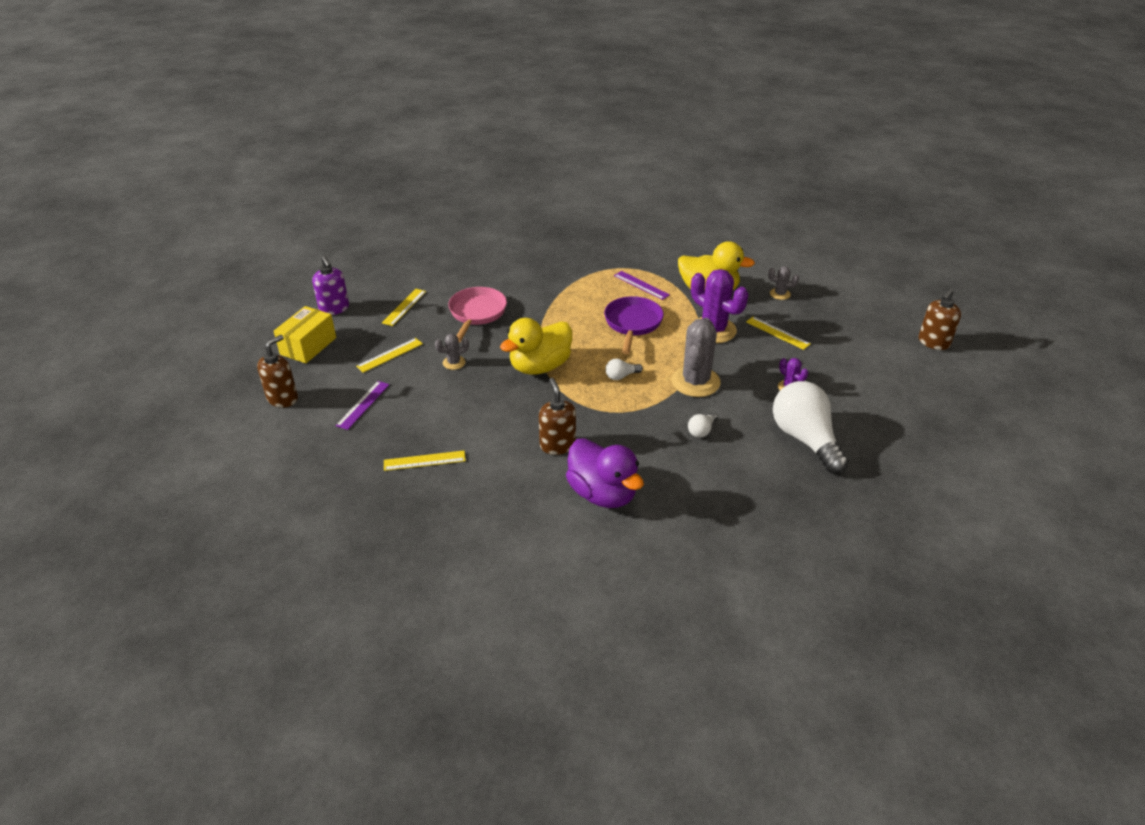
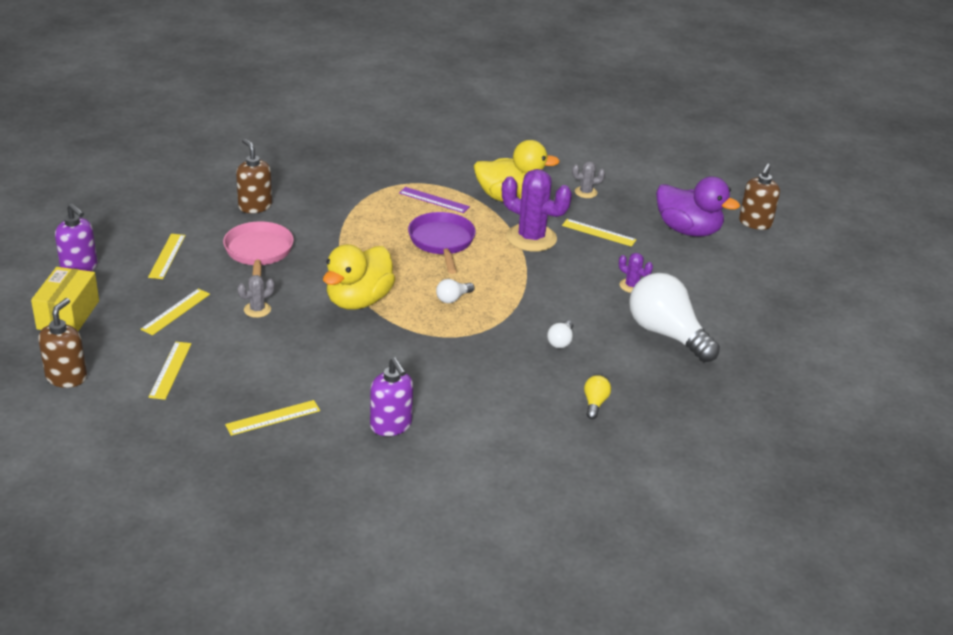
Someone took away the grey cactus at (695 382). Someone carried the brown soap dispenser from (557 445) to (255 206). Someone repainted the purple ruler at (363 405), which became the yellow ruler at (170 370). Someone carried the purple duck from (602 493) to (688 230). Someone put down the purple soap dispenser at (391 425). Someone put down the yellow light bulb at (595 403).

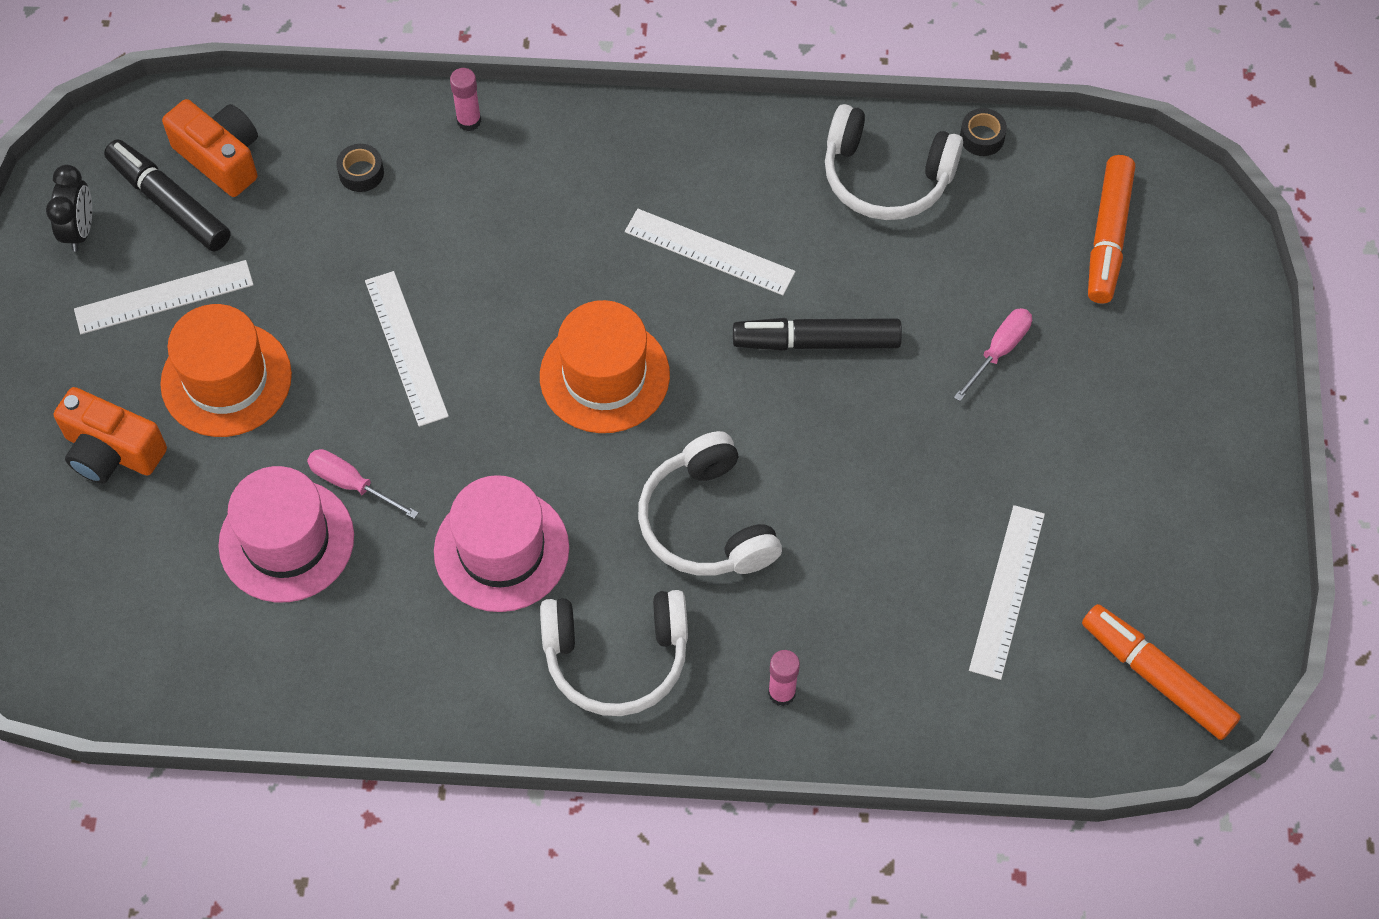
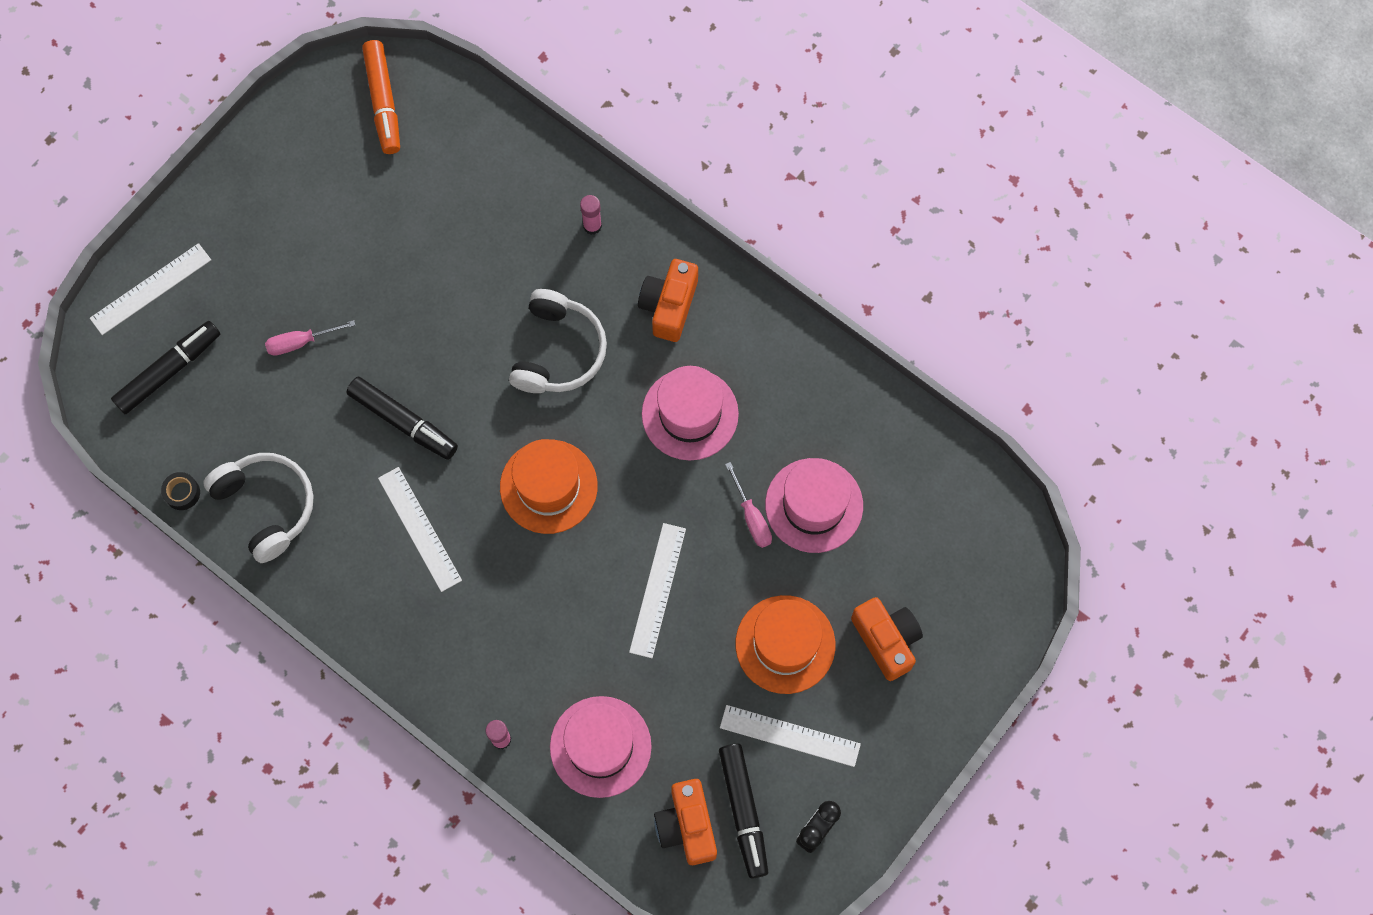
Someone swapped the black tape at (361 173) for the pink hat at (600 746). Someone repainted the orange marker at (1108 237), which became the black marker at (169 370). Someone carried the white ruler from (1007 591) to (150 289). Someone swapped the white headphones at (616 657) for the orange camera at (669 306).

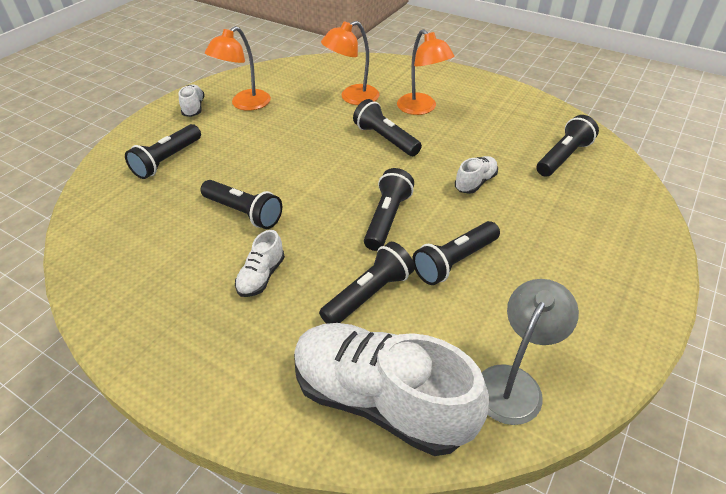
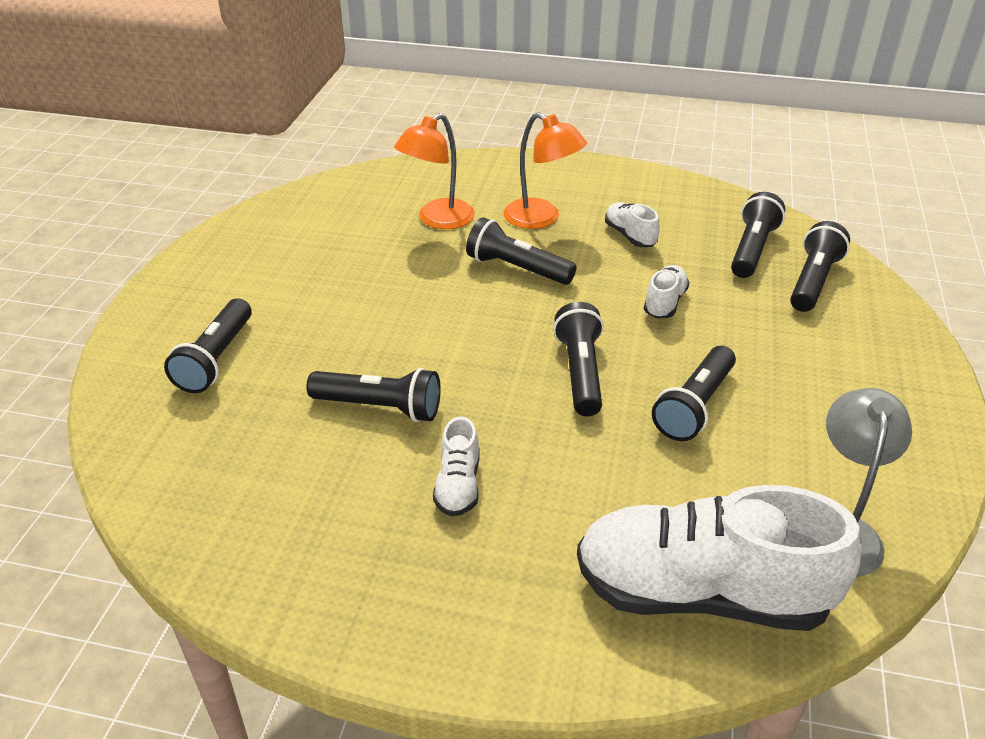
Someone took away the orange lamp at (245 104). Someone carried the white shoe from (194 108) to (630 236). Someone carried the black flashlight from (368 295) to (813 281).

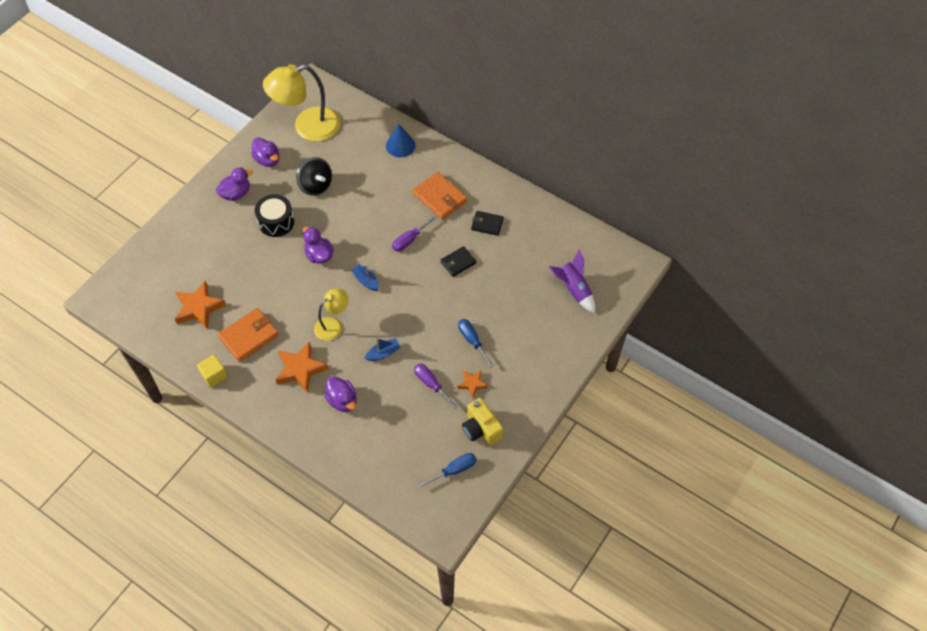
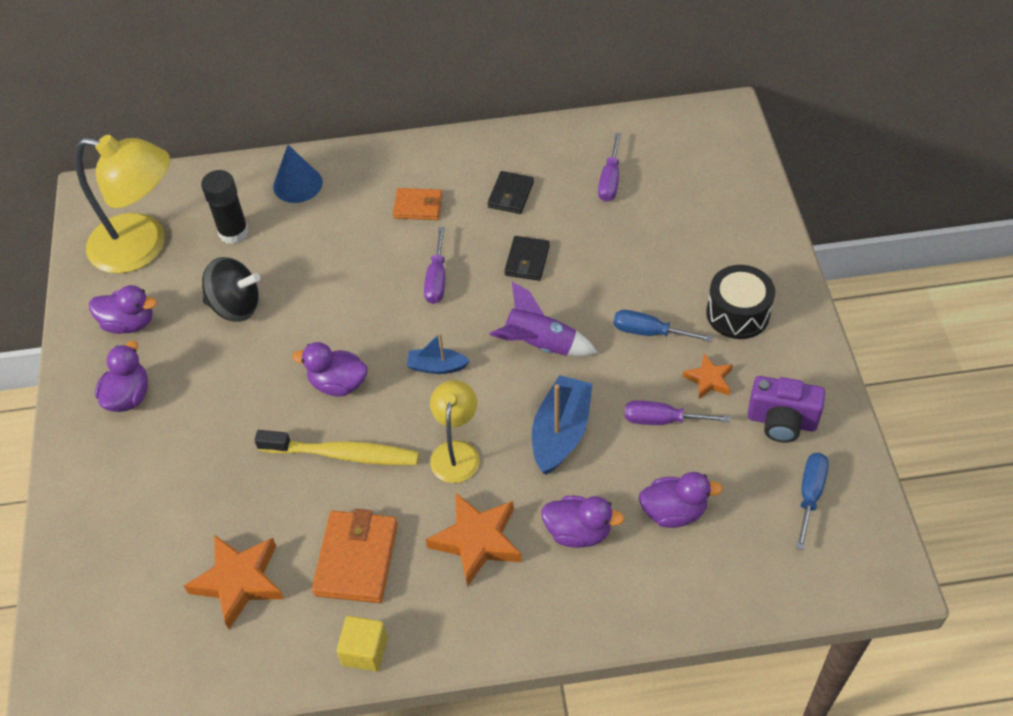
Someone rotated the yellow lamp at (307 127) by 105 degrees counterclockwise. Someone scaled the orange wallet at (440 197) by 0.62. Someone carried the black drum from (276 222) to (738 313). Someone rotated the black wallet at (487 224) by 45 degrees counterclockwise. Someone carried the purple rocket from (573 289) to (540 345). Someone scaled the blue boat at (383 353) by 1.74. Someone repainted the yellow camera at (481 429), which became the purple camera at (781 421). Someone put down the purple screwdriver at (610 180). Someone put down the black glue stick at (233 232). Someone put down the yellow toothbrush at (343 454). Someone put down the purple duck at (673 512).

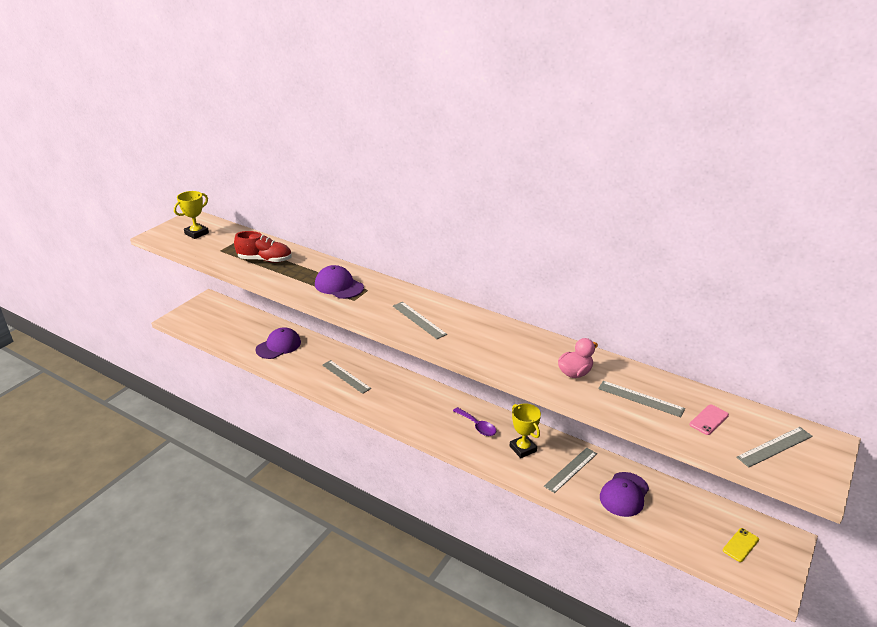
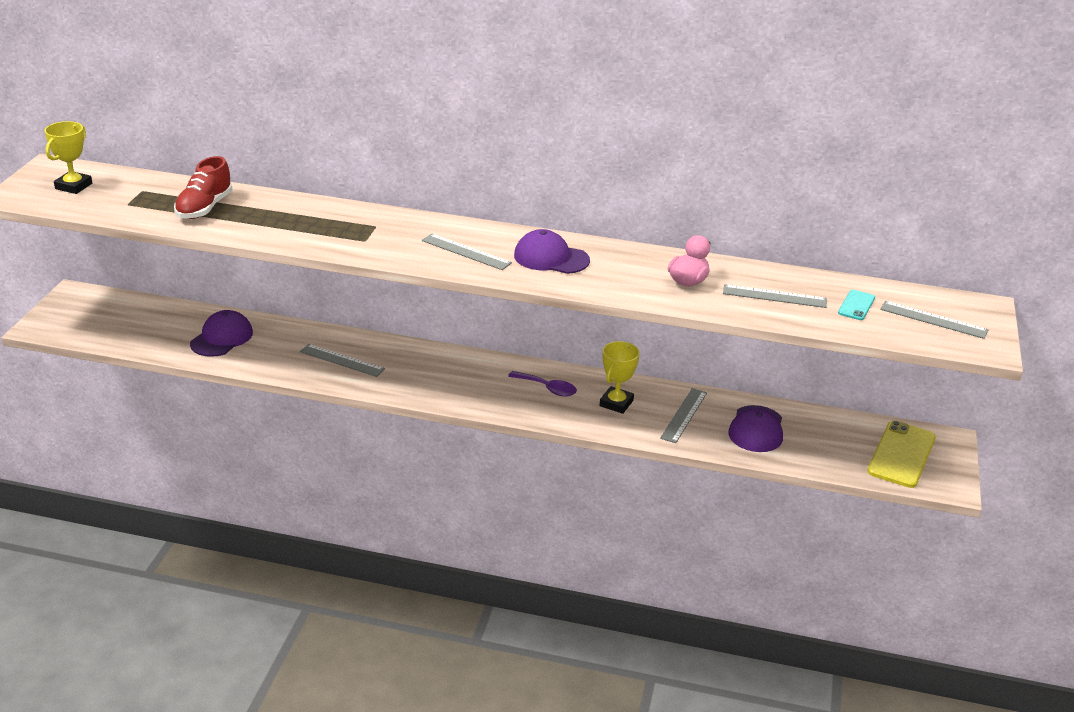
Someone rotated the red shoe at (265 260) by 120 degrees clockwise. Someone carried the purple cap from (339 286) to (551 258). Someone rotated the yellow trophy at (523 449) by 75 degrees clockwise. Someone repainted the pink phone at (709 420), which became the turquoise phone at (856 305). Someone rotated the grey ruler at (774 446) by 75 degrees clockwise. Someone scaled the yellow phone at (740 545) by 1.99.

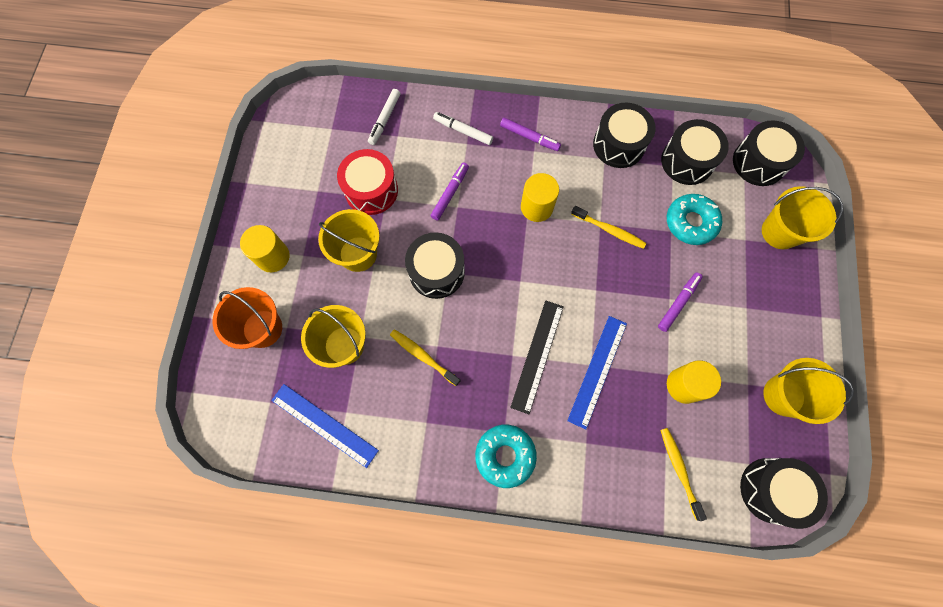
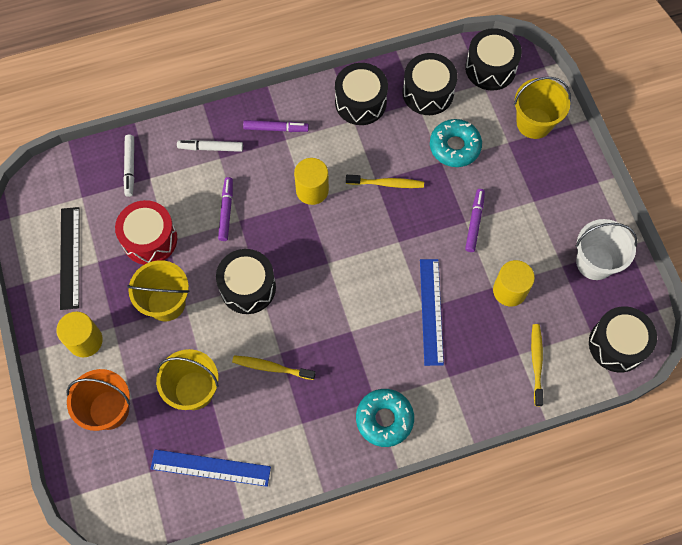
Someone carried the black ruler from (537 355) to (70 257). Someone repainted the yellow bucket at (783 396), which became the white bucket at (595 262). Someone rotated the yellow toothbrush at (679 470) by 45 degrees clockwise.

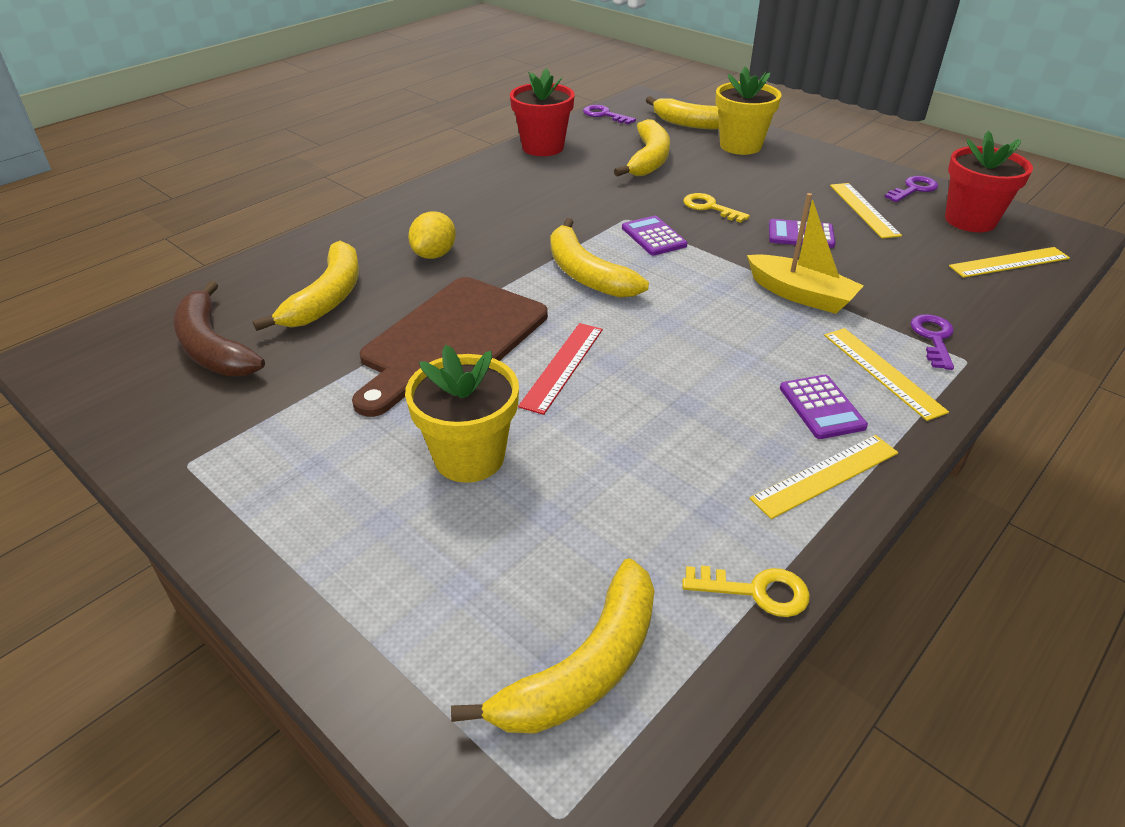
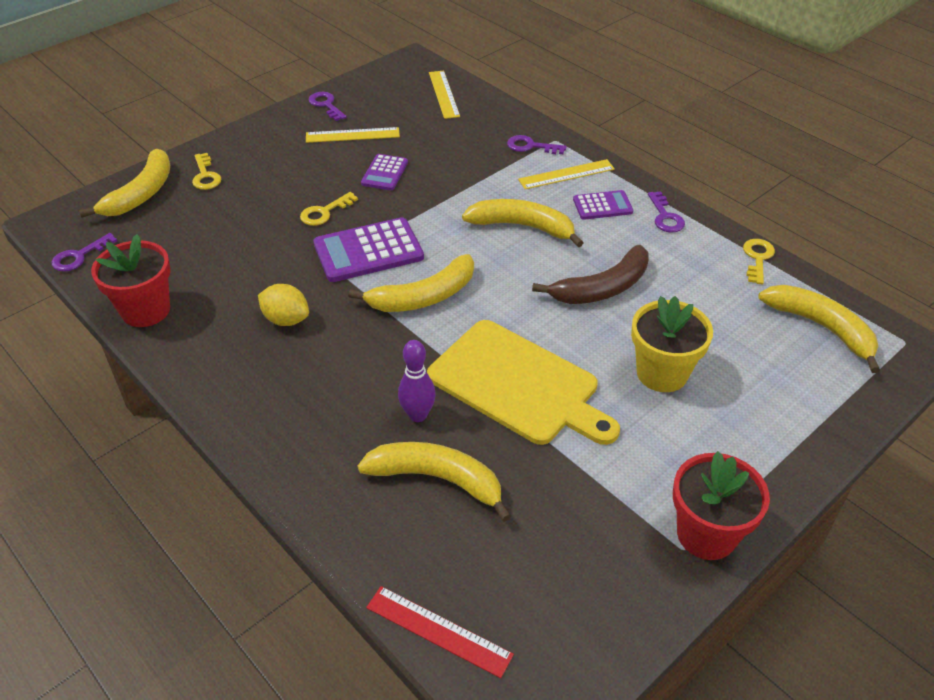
Someone swapped the yellow flower pot at (740 146) for the yellow key at (205 176). Someone carried the yellow banana from (649 159) to (522 226). Someone carried the red flower pot from (970 220) to (706 534). Someone took away the yellow boat at (800 295). Someone carried the yellow lemon from (434 254) to (286 319). Someone scaled the purple calculator at (653 237) by 1.74. Someone repainted the brown cutting board at (451 341), which became the yellow cutting board at (518 384). Someone carried the brown banana from (213 347) to (602 288). Someone carried the red ruler from (562 366) to (438 631). Someone swapped the yellow ruler at (826 475) for the purple key at (665 217). Someone put down the purple bowling pin at (418 415).

